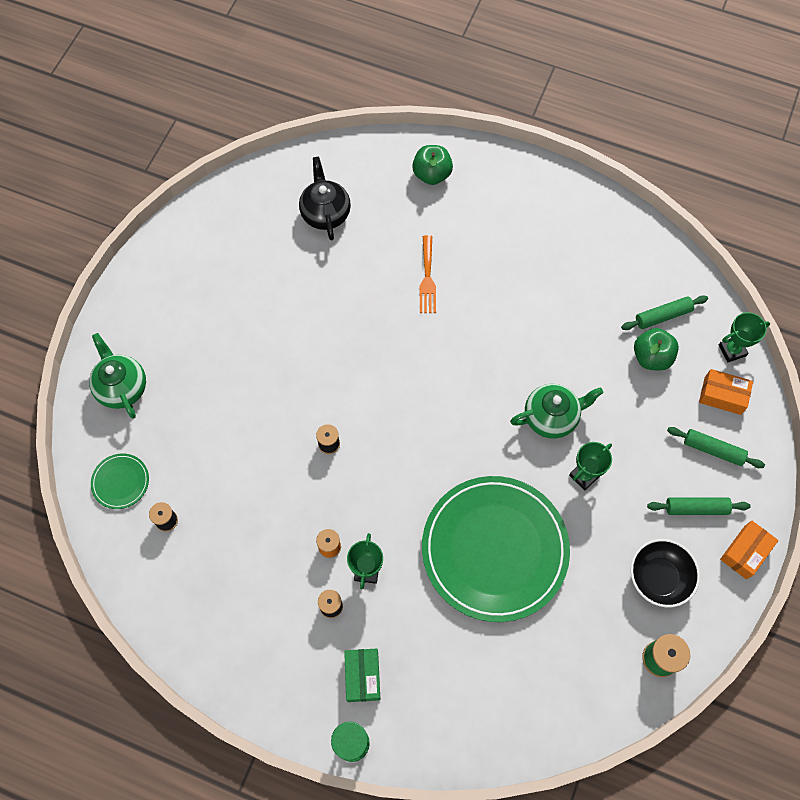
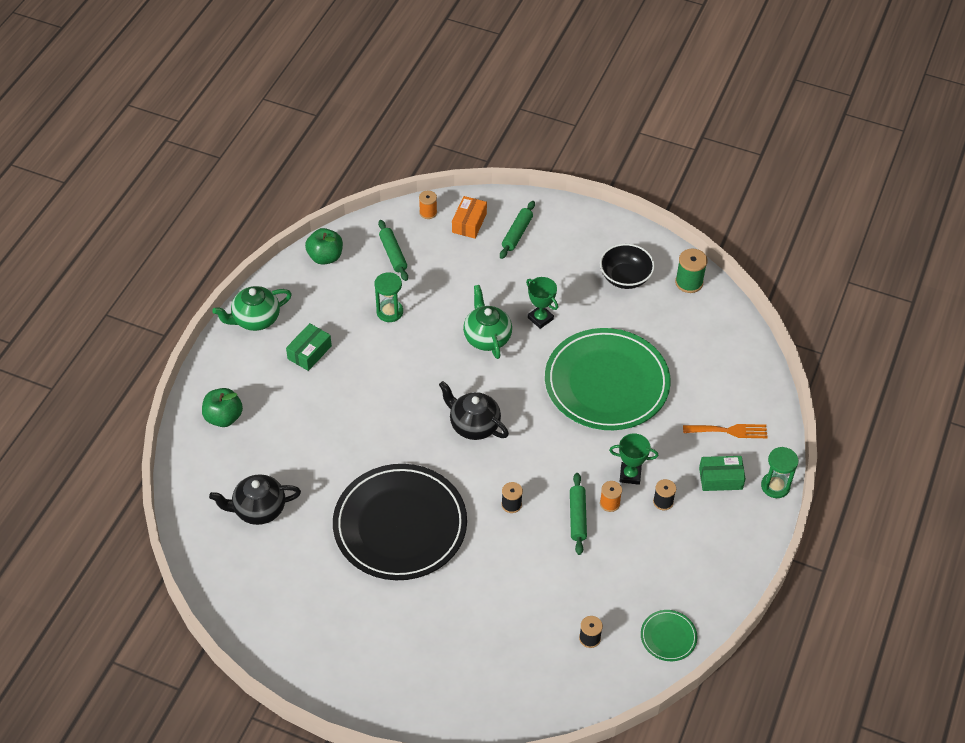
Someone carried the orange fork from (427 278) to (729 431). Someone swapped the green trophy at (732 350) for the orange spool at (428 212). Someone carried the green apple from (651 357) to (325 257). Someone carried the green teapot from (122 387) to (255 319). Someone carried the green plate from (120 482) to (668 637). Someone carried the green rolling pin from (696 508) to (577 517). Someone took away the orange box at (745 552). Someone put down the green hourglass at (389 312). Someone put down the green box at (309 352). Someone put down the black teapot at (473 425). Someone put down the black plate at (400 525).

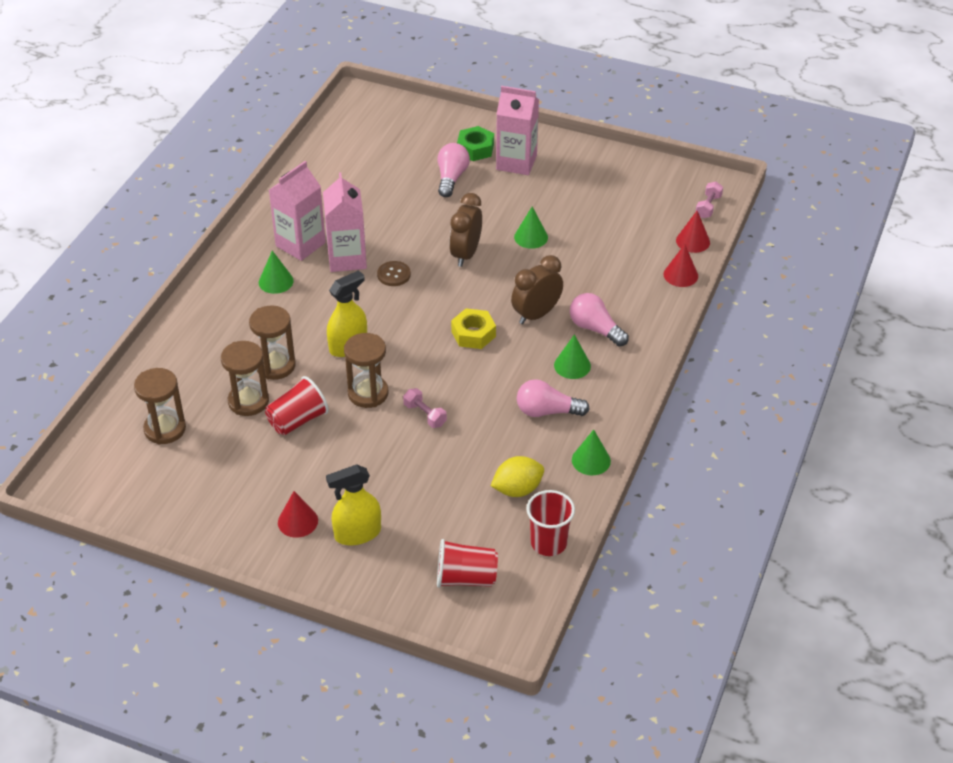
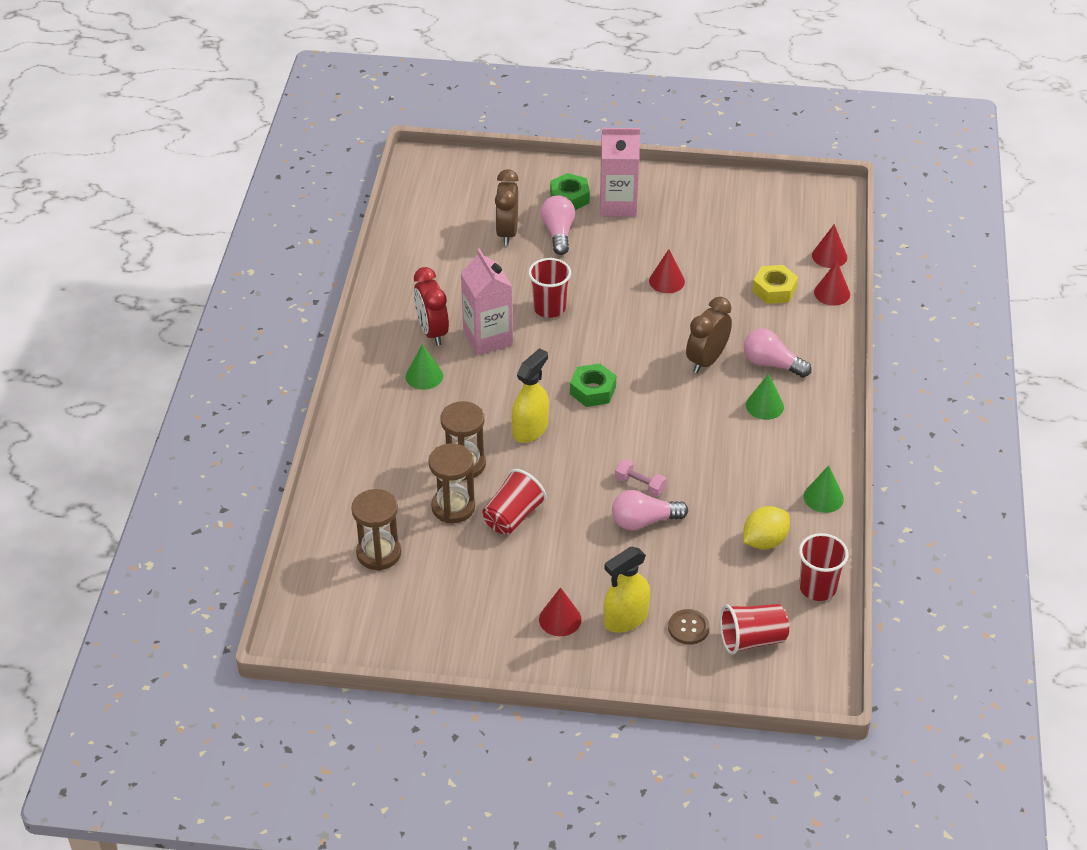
Someone swapped the pink carton at (300 244) for the red clock at (432 332). Someone took away the pink dumbbell at (708 207). Someone carried the brown clock from (466 254) to (507 233). Someone repainted the green cone at (531 237), which became the red cone at (666 281). Someone carried the brown button from (394 275) to (688 628). Someone carried the yellow nut from (473 334) to (774 290). Someone took away the brown hourglass at (368 393). Someone carried the pink light bulb from (547 411) to (644 521). Someone put down the red cup at (549 308). Someone put down the green nut at (592 390).

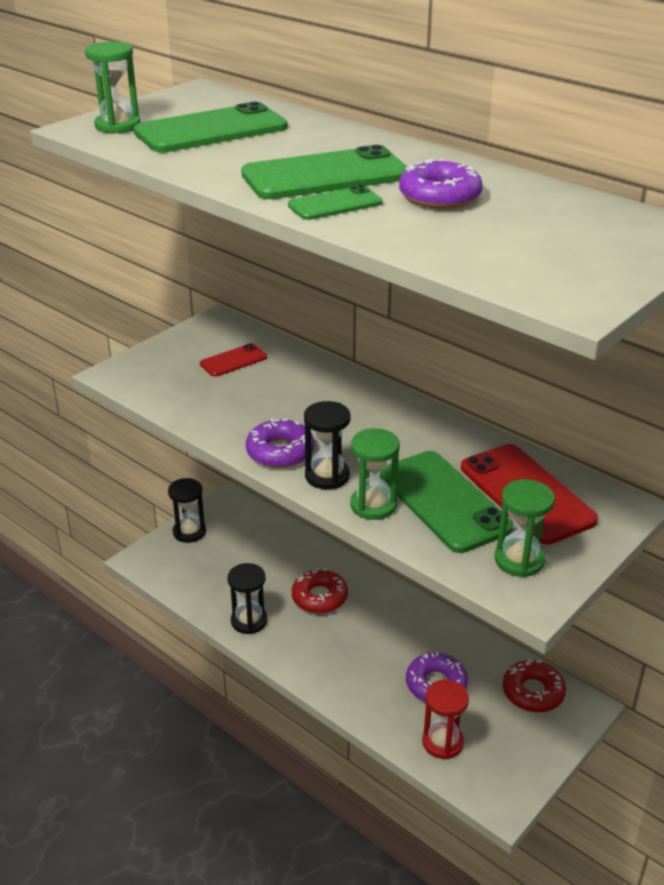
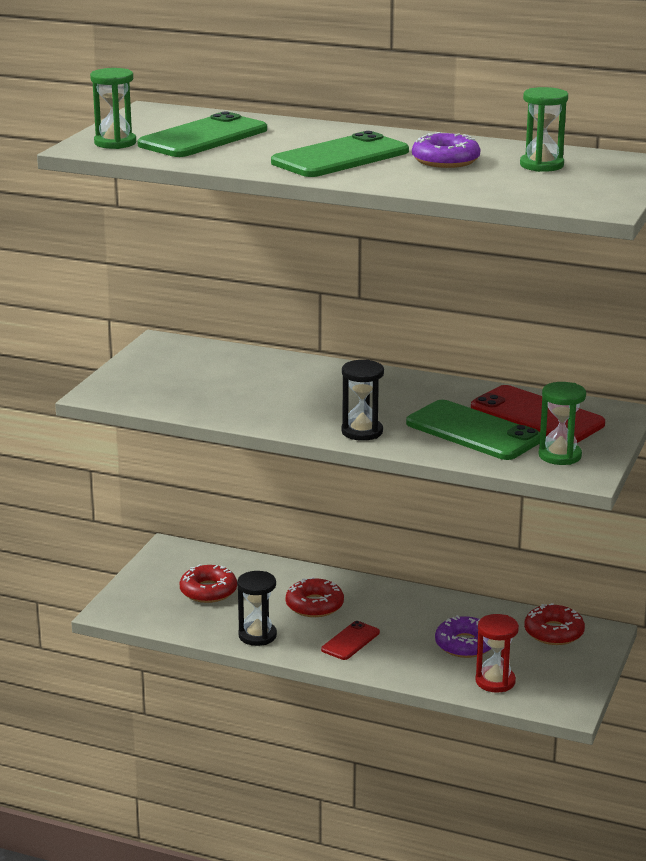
Someone took away the green phone at (335 204). Someone carried the red phone from (233 361) to (350 641). Someone took away the purple donut at (280 452). Someone carried the green hourglass from (373 505) to (541 165). Someone took away the black hourglass at (189 532). Someone put down the red donut at (208 591).

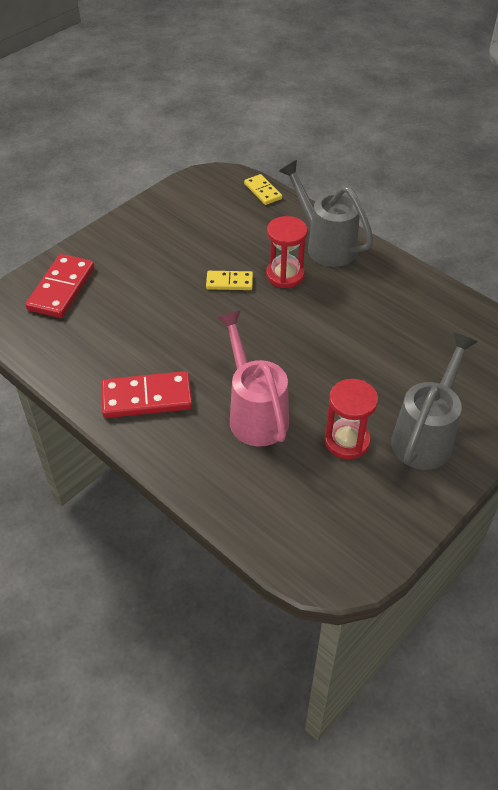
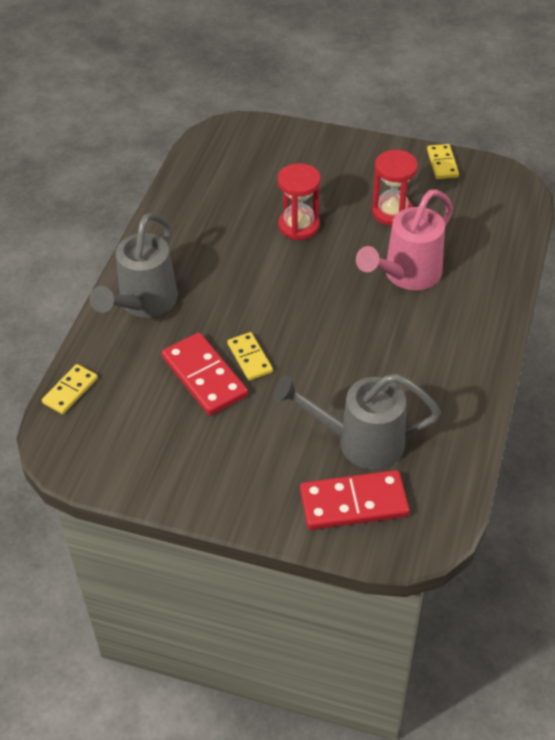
Someone carried the red hourglass from (285 275) to (299 226). Someone carried the grey watering can from (426 435) to (358 442). Someone carried the red domino from (146 398) to (204 376). Someone put down the yellow domino at (442 163).

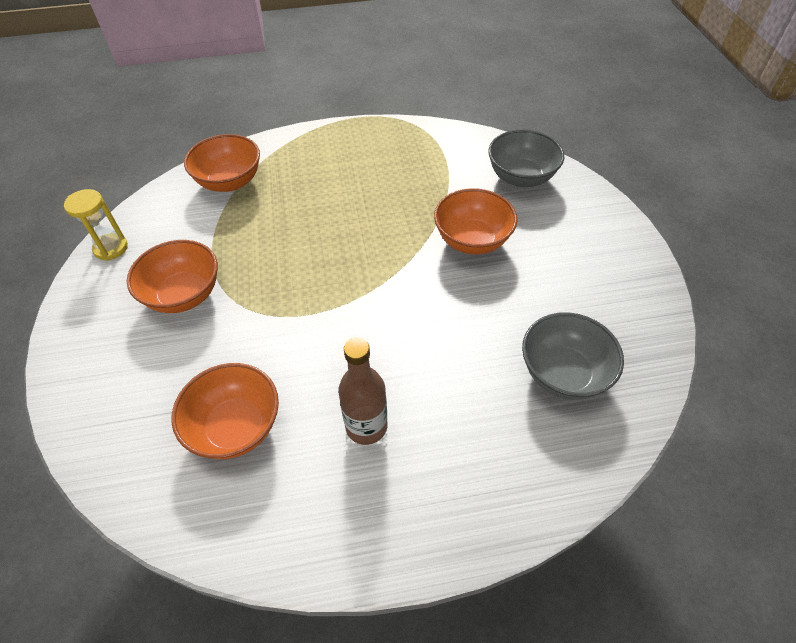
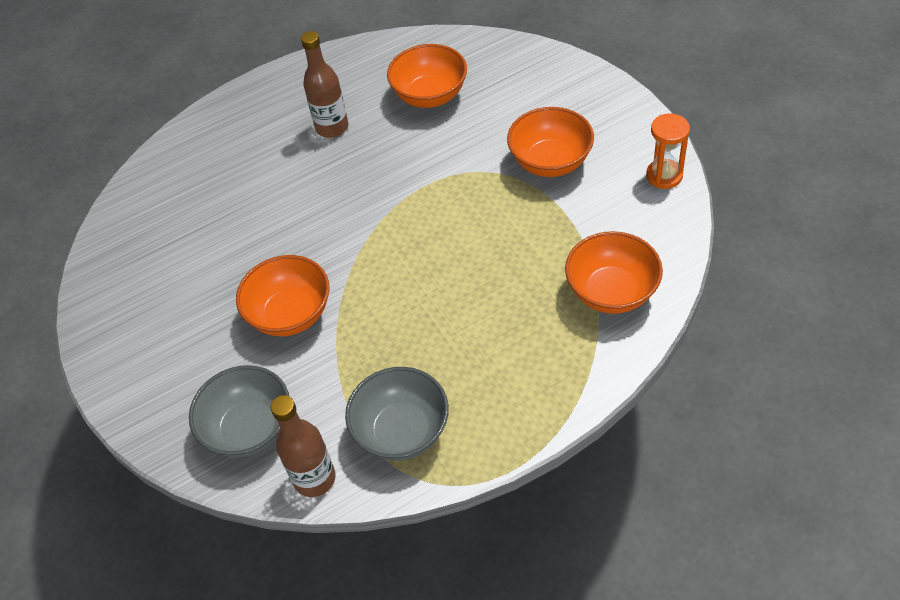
Someone repainted the yellow hourglass at (111 248), which became the orange hourglass at (664 175). Someone carried the grey bowl from (563 373) to (402 431). Someone put down the brown bottle at (314 478).

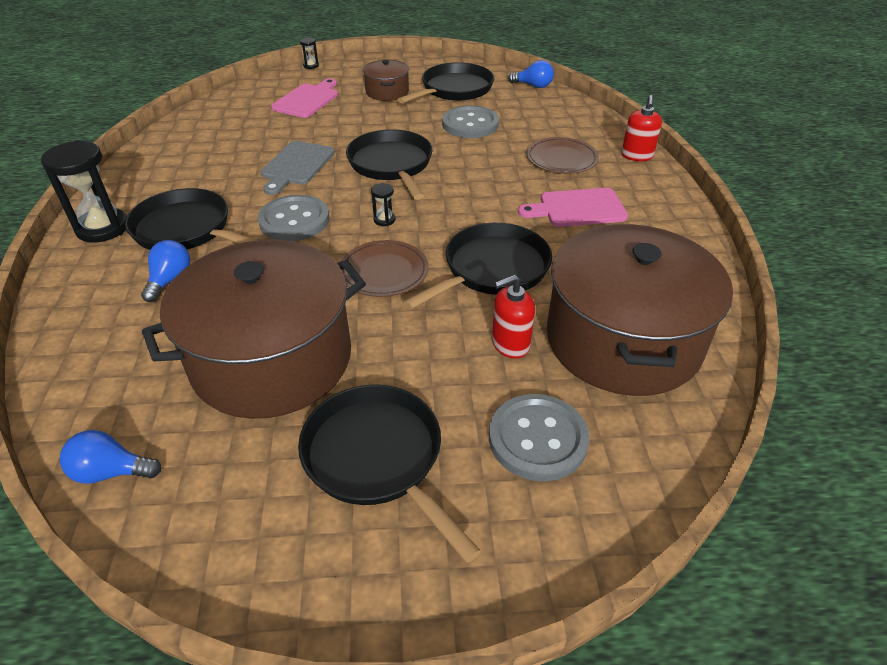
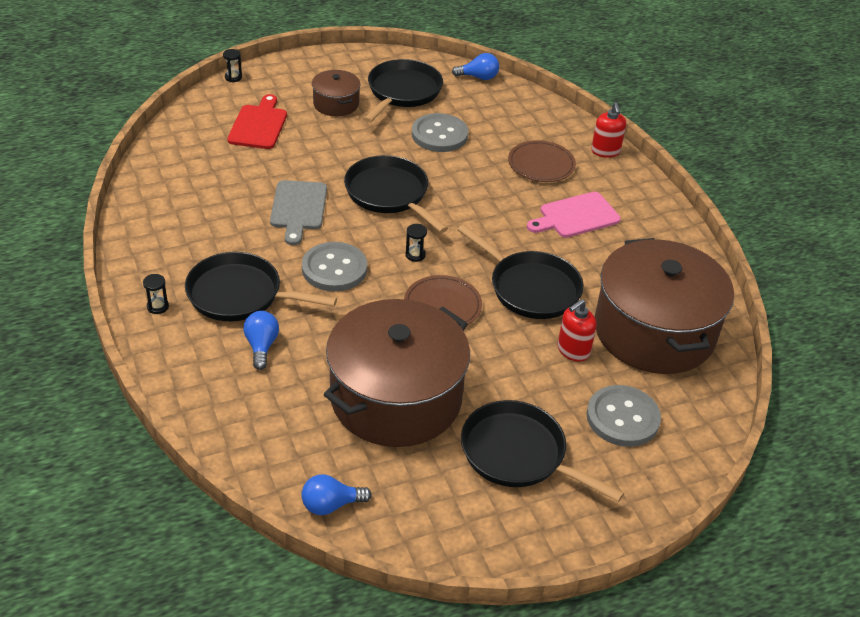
Someone repainted the pink cutting board at (307 100), which became the red cutting board at (258 125). Someone scaled the black hourglass at (102 228) by 0.44. Someone rotated the black pan at (492 269) by 105 degrees clockwise.

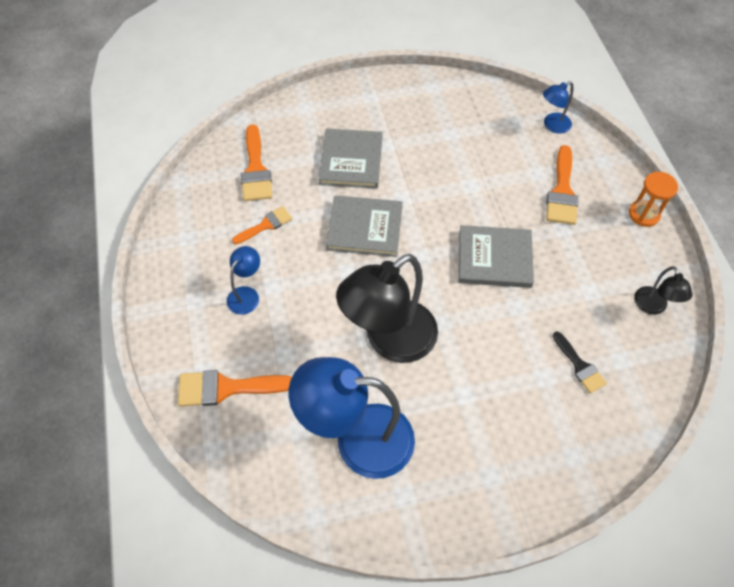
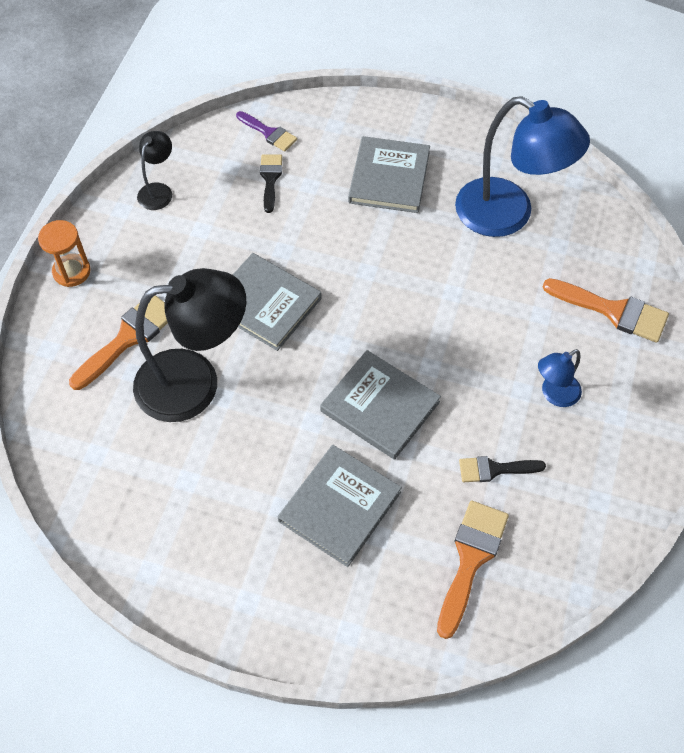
Someone took away the blue lamp at (552 125). Someone repainted the orange brush at (265 225), which became the black brush at (495 469). Someone carried the black lamp from (389 341) to (195 382). Someone put down the purple brush at (269 133). Someone put down the grey book at (389 177).

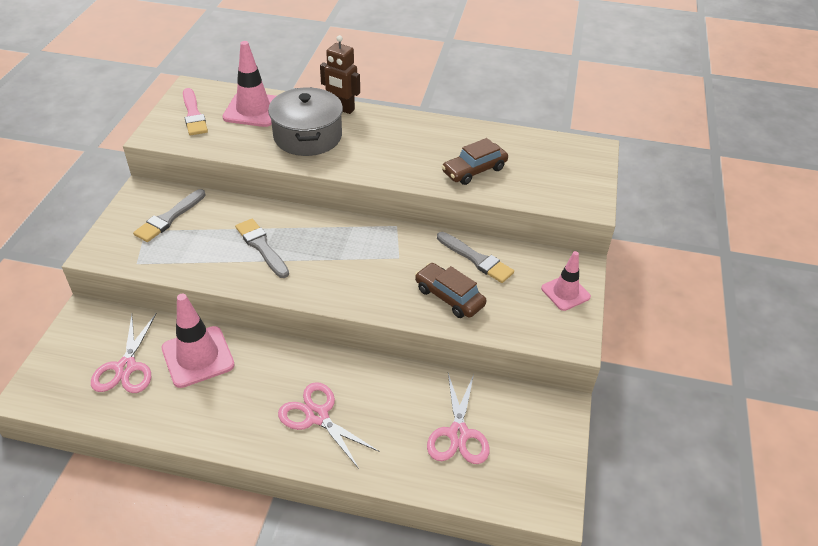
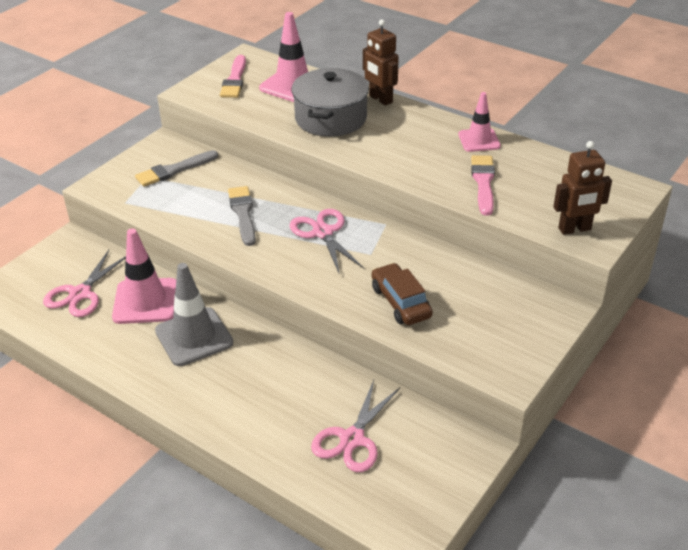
Someone swapped the brown car at (474 170) for the pink brush at (483 182). Someone took away the grey brush at (476 259). Someone carried the pink traffic cone from (565 292) to (479 140). Someone carried the pink scissors from (317 416) to (323 232). Someone put down the brown robot at (574 229). Someone put down the grey traffic cone at (194 337).

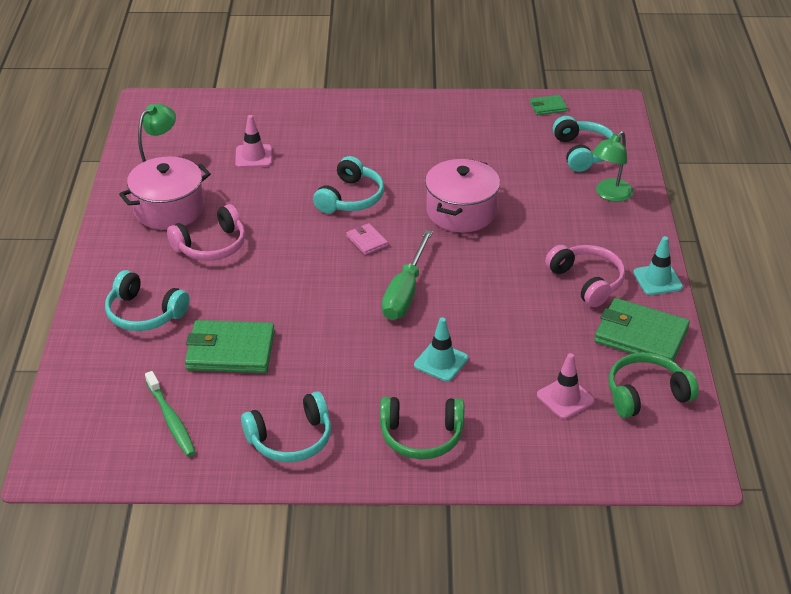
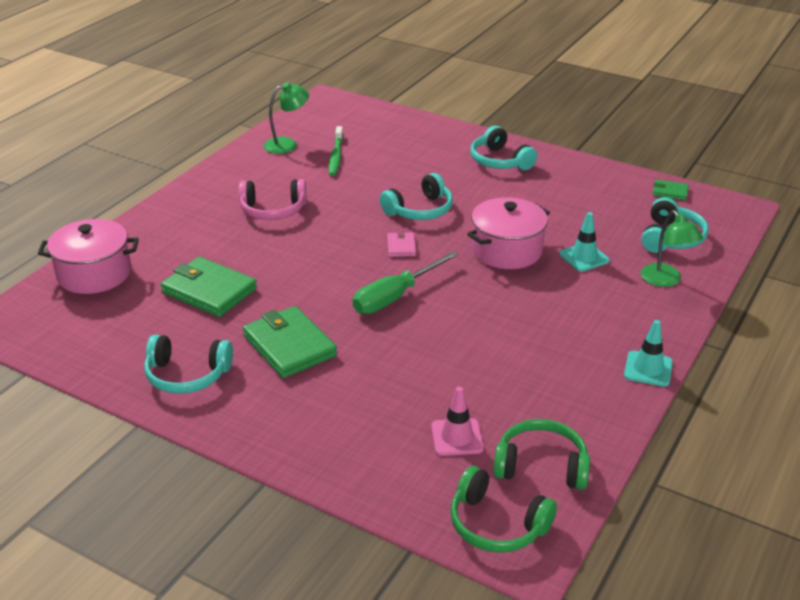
Someone took away the pink traffic cone at (253 156). Someone rotated the green lamp at (610 195) by 90 degrees counterclockwise. Someone carried the pink pot from (169 209) to (94 274). Someone took away the pink headphones at (587 281). Someone carried the turquoise headphones from (144 313) to (499 161). Someone carried the green wallet from (640 335) to (289 346). Someone carried the turquoise traffic cone from (441 362) to (584 257). Someone carried the green toothbrush from (171 420) to (336 156). Someone carried the green headphones from (421 436) to (496 524).

